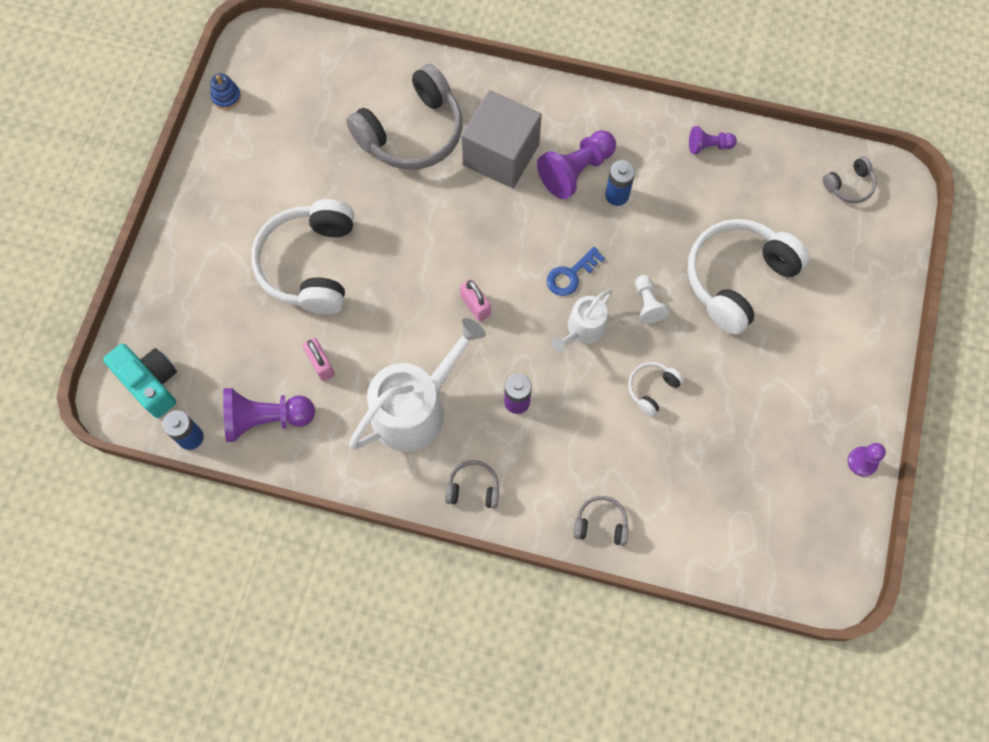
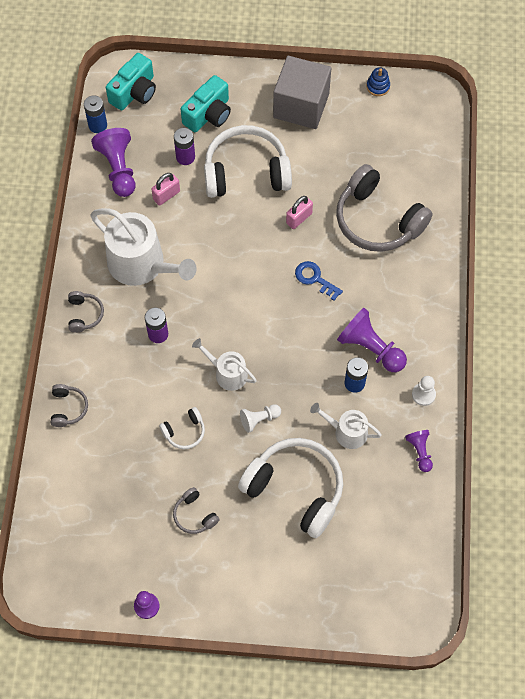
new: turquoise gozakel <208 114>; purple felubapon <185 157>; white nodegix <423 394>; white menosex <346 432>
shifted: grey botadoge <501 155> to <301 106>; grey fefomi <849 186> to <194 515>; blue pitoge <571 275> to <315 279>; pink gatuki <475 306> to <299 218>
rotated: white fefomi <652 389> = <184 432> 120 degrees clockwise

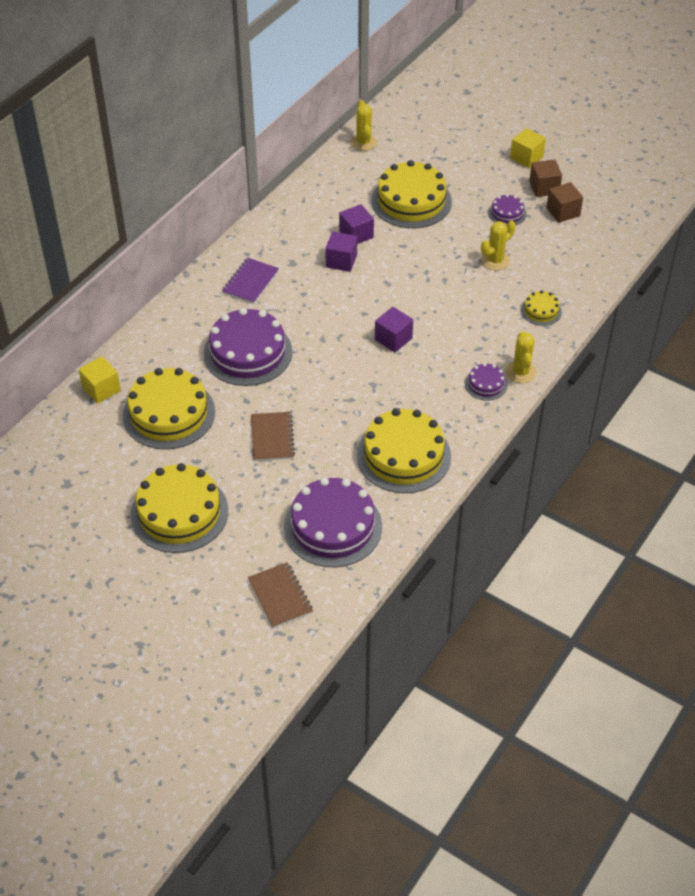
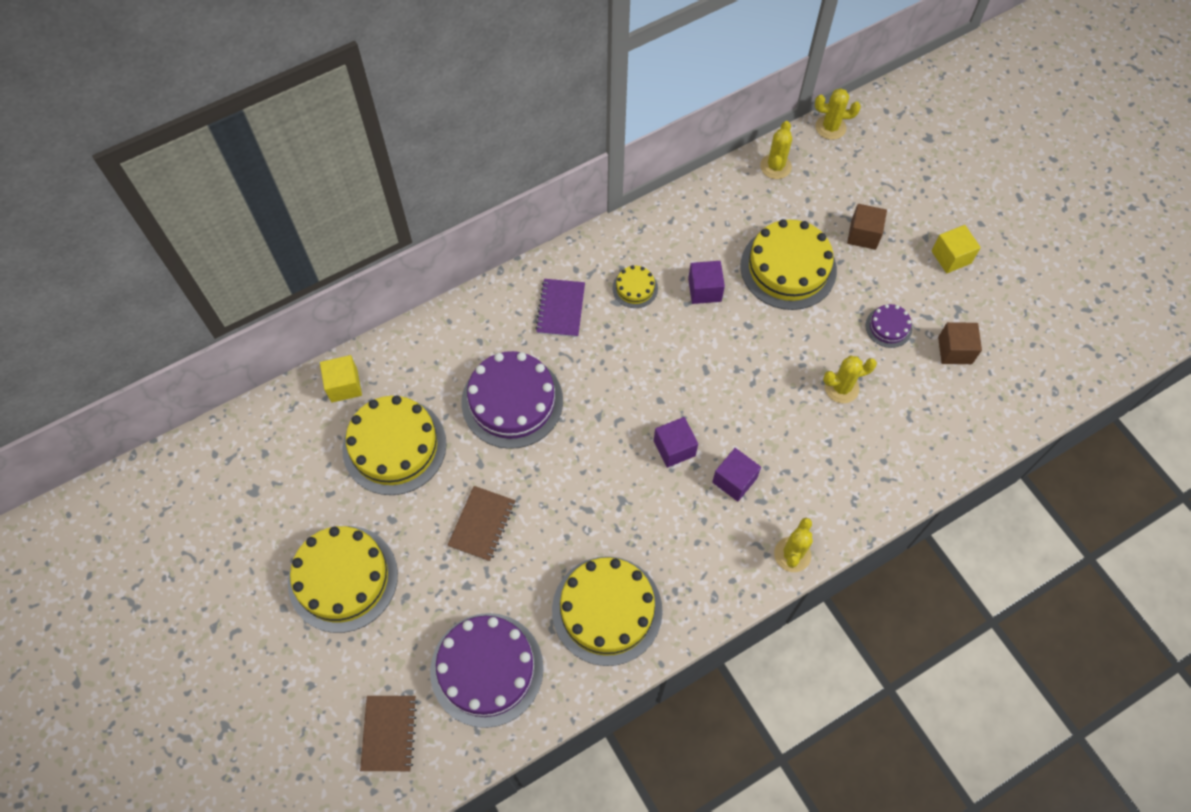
gone: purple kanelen <486 384>
new: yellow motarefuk <830 127>
shifted: brown botadoge <544 187> to <863 235>; purple botadoge <341 261> to <734 480>; yellow kanelen <541 311> to <635 288>
rotated: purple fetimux <250 282> = <560 309> 45 degrees counterclockwise

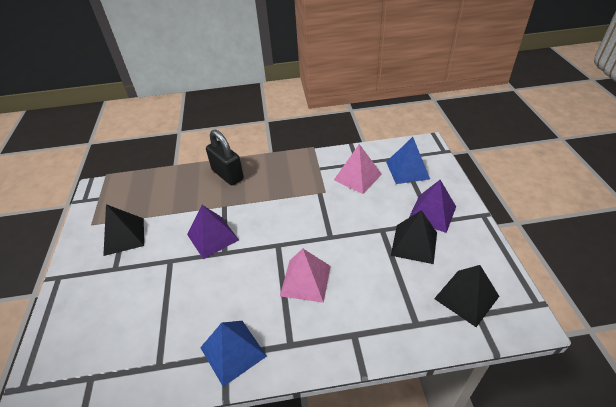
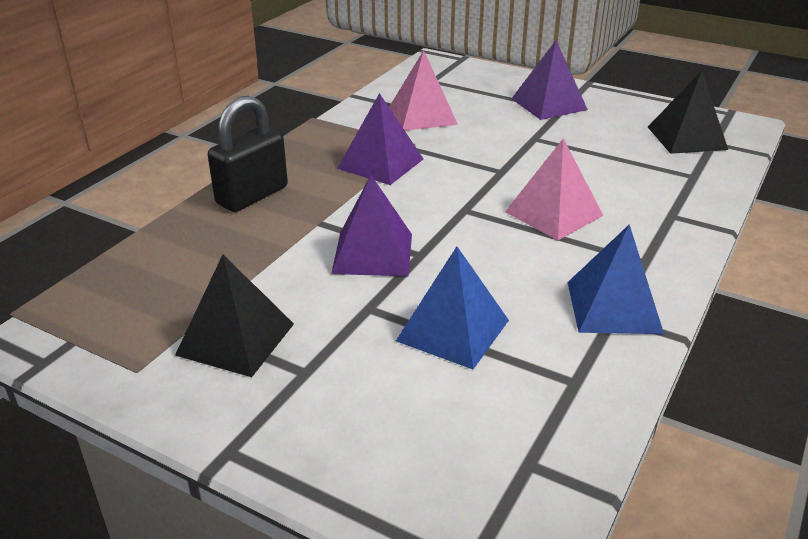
gone: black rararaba <414 244>
new: purple rararaba <380 163>
shifted: blue rararaba <407 170> to <452 330>
rotated: black gatuki <227 175> = <252 196> 45 degrees counterclockwise

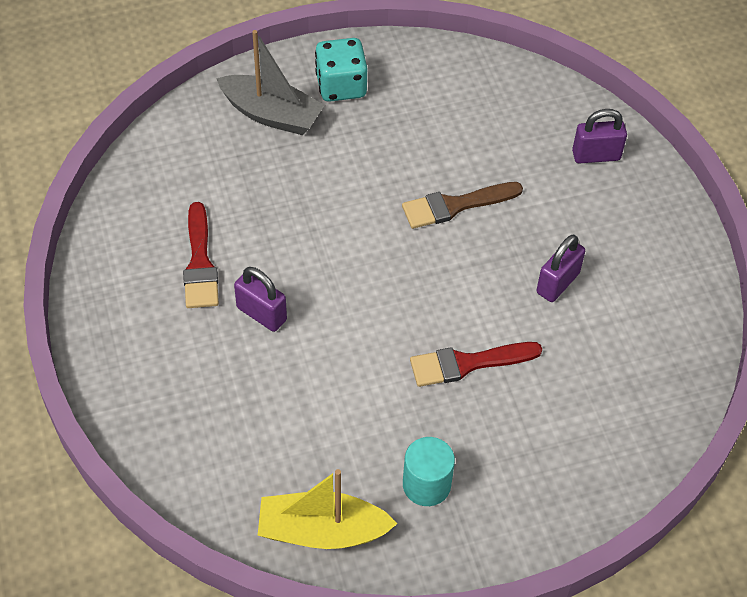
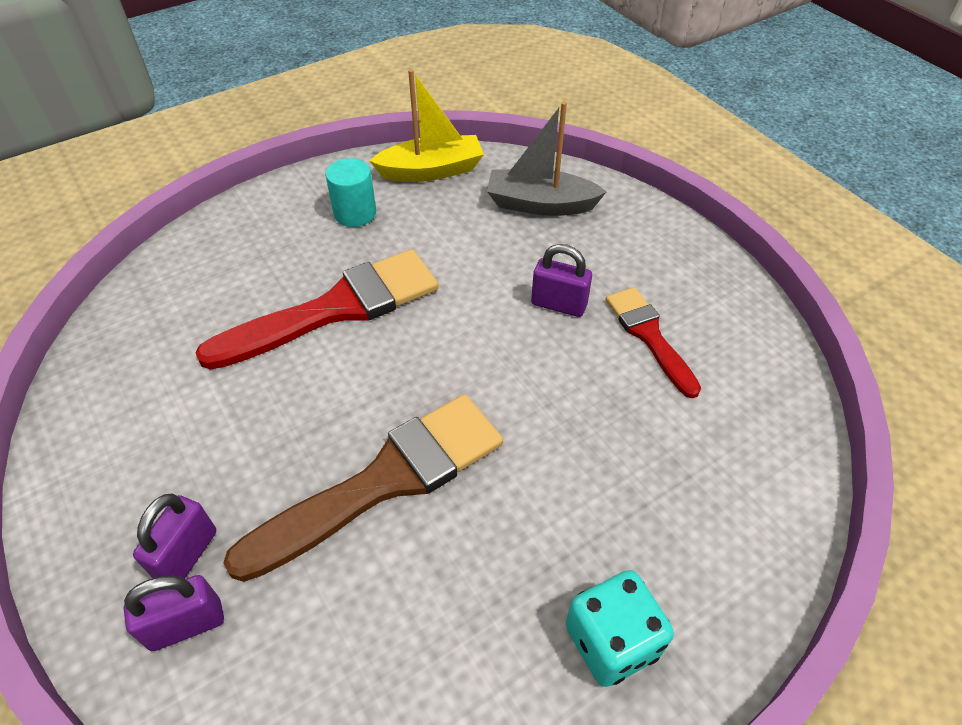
shifted: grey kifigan <271 114> to <540 204>; purple gatuki <557 283> to <187 555>
scaled: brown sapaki <456 205> = <384 482> x1.74; red sapaki <468 363> = <335 309> x1.74

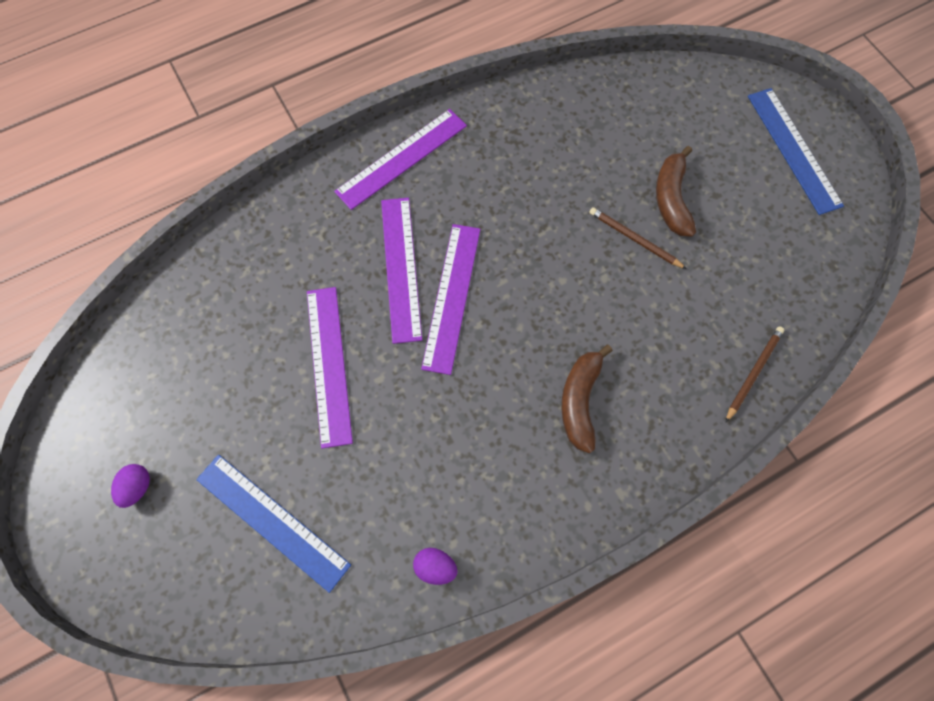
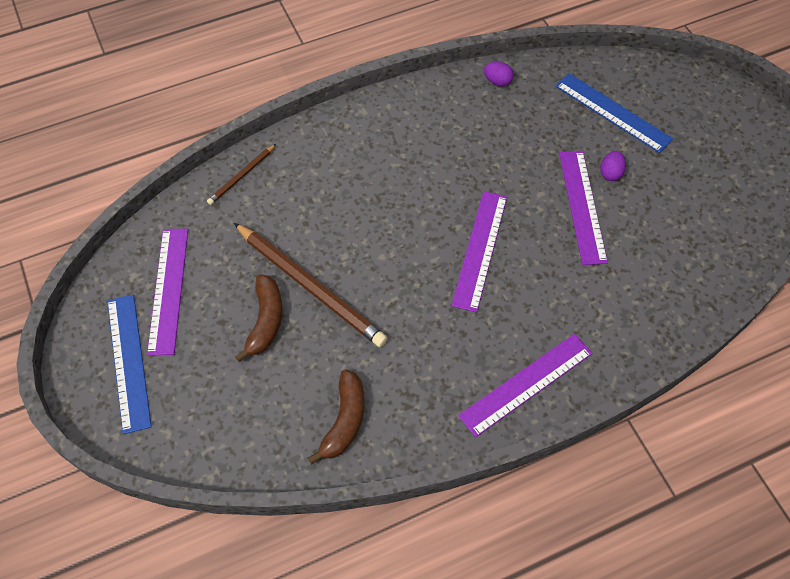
shifted: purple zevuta <400 268> to <169 289>; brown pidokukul <580 401> to <344 420>; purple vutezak <137 487> to <610 173>
scaled: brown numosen <634 239> = <310 286> x2.02

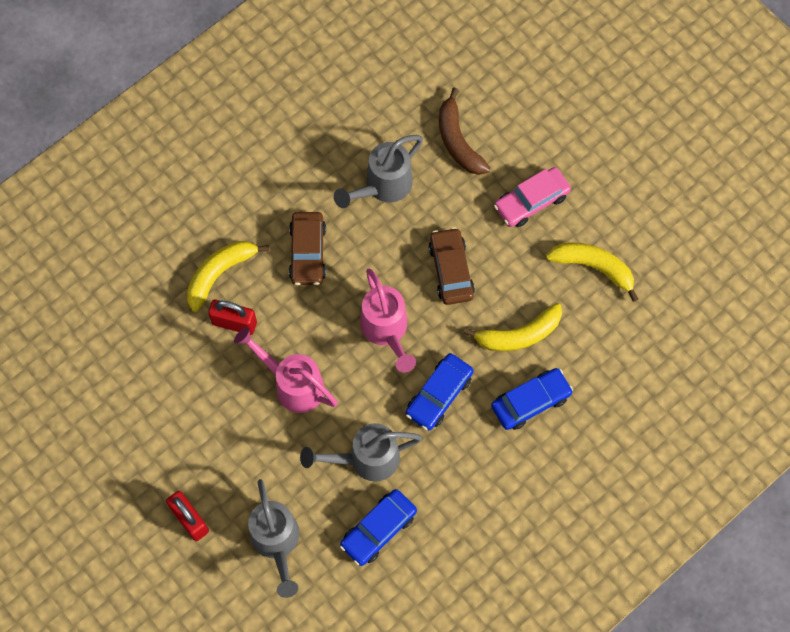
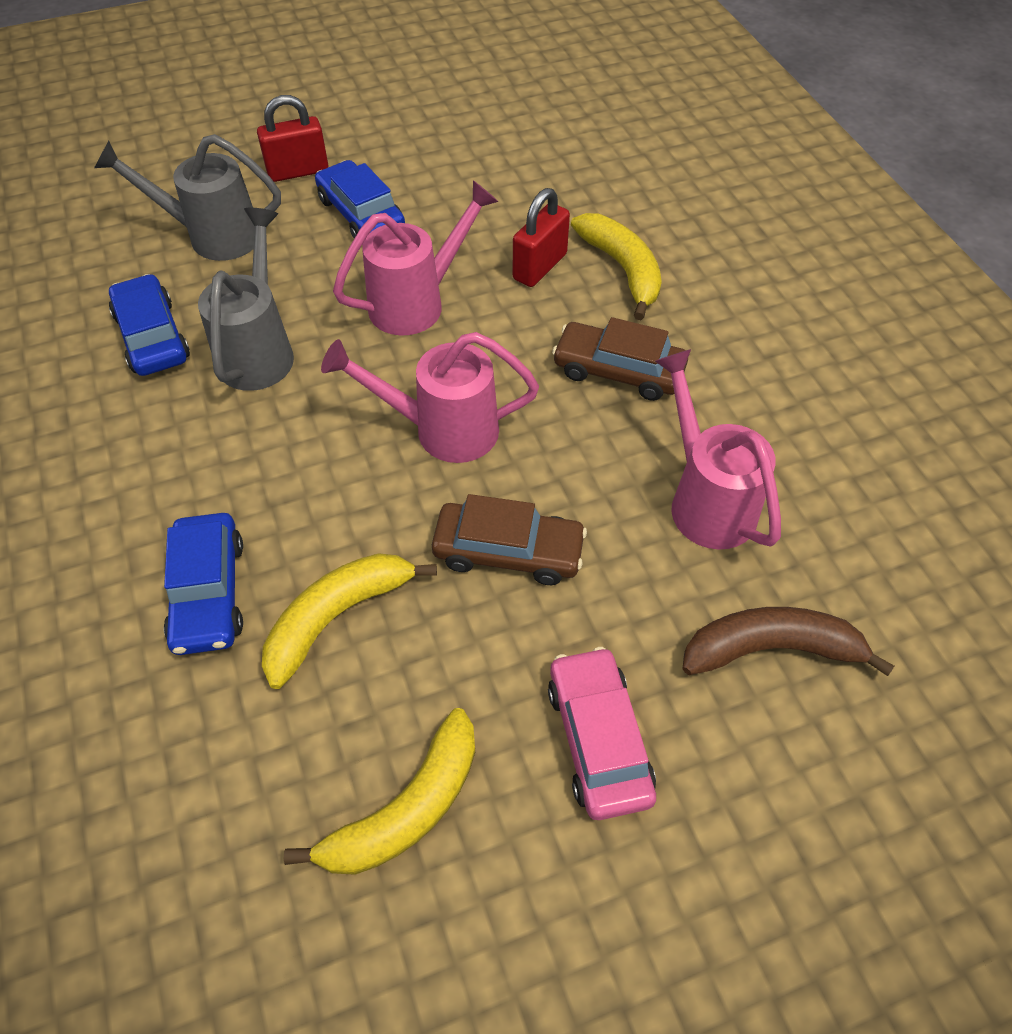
shifted: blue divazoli <439 395> to <361 214>
repainted: grey menosex <382 187> to pink menosex <705 499>
rotated: yellow pidokukul <519 335> = <337 617> 45 degrees clockwise

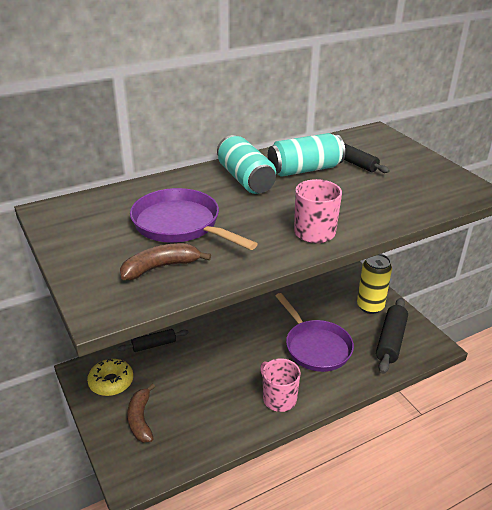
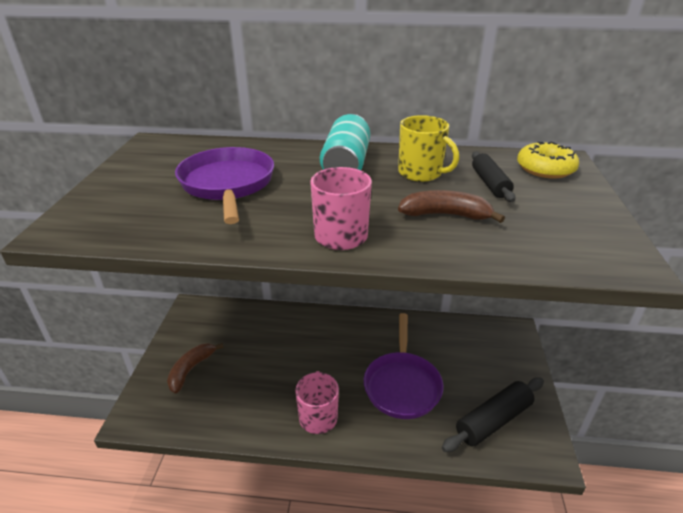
gone: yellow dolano <370 306>; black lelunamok <154 345>
shifted: brown pidokukul <160 267> to <445 215>; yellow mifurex <111 382> to <545 169>
swapped: turquoise dolano <304 169> to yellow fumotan <421 173>

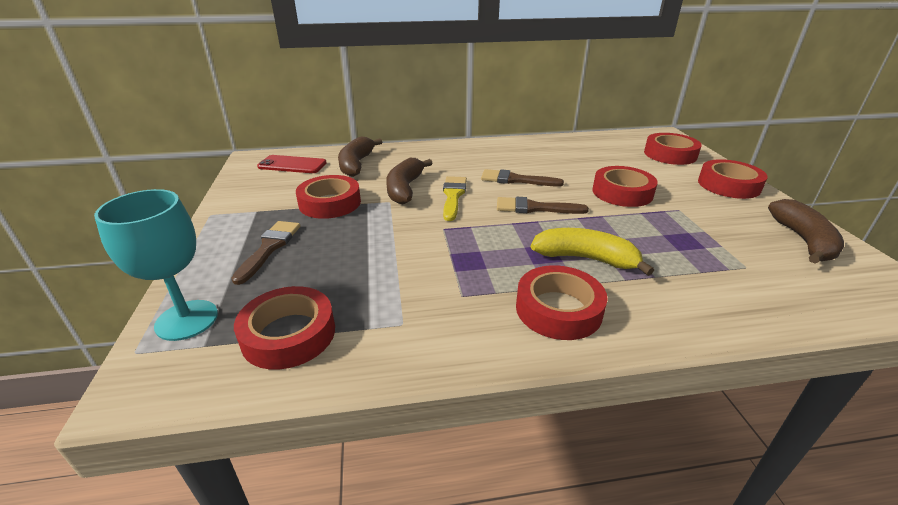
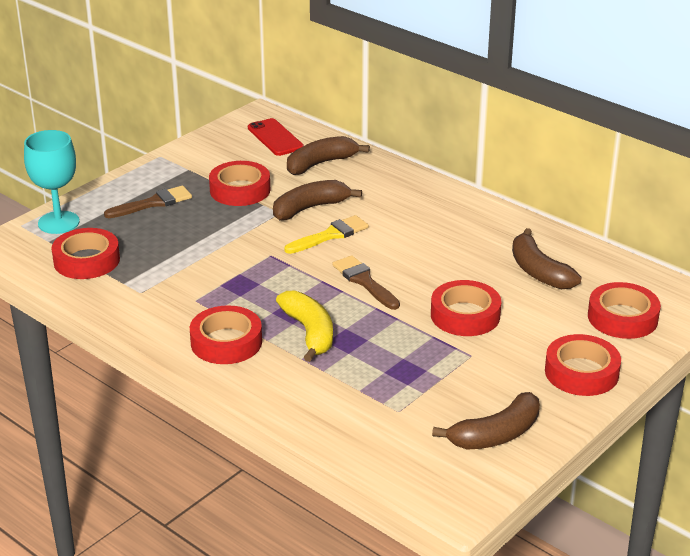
gone: brown sapaki <515 180>
new: brown pidokukul <539 271>

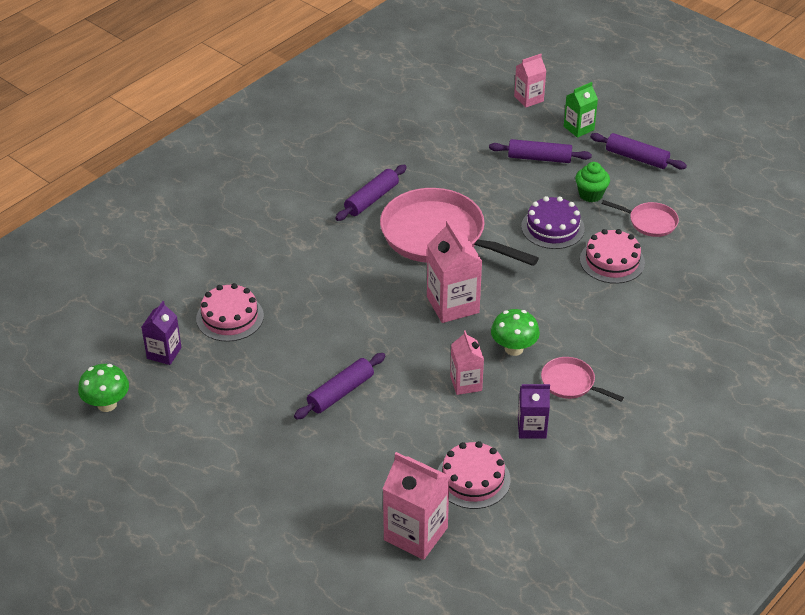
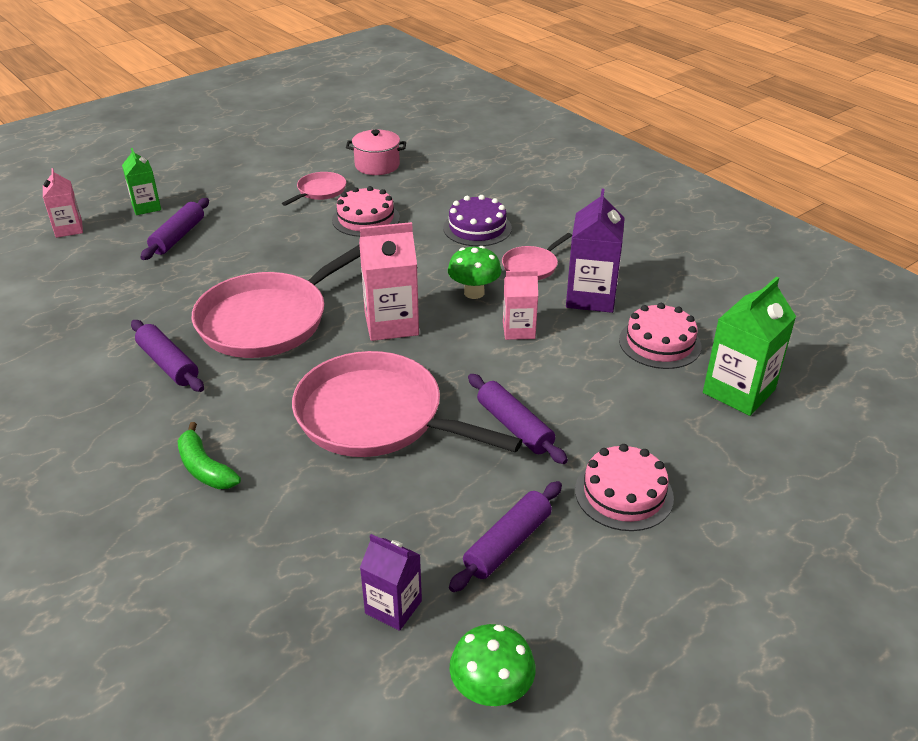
gone: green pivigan <590 194>
new: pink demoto <377 165>; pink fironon <376 416>; green pidokukul <205 468>
shifted: purple lelunamok <636 158> to <508 544>; purple kanelen <552 227> to <477 228>; pink kanelen <230 317> to <624 493>
repainted: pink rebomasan <415 534> to green rebomasan <738 391>
scaled: purple rebomasan <531 428> = <591 297> x1.62

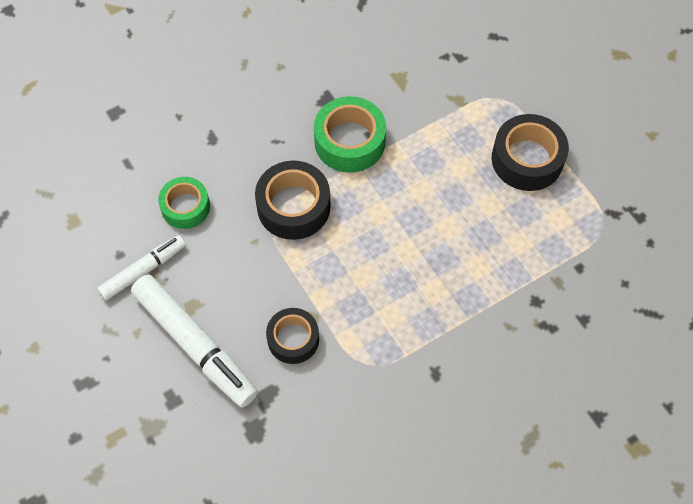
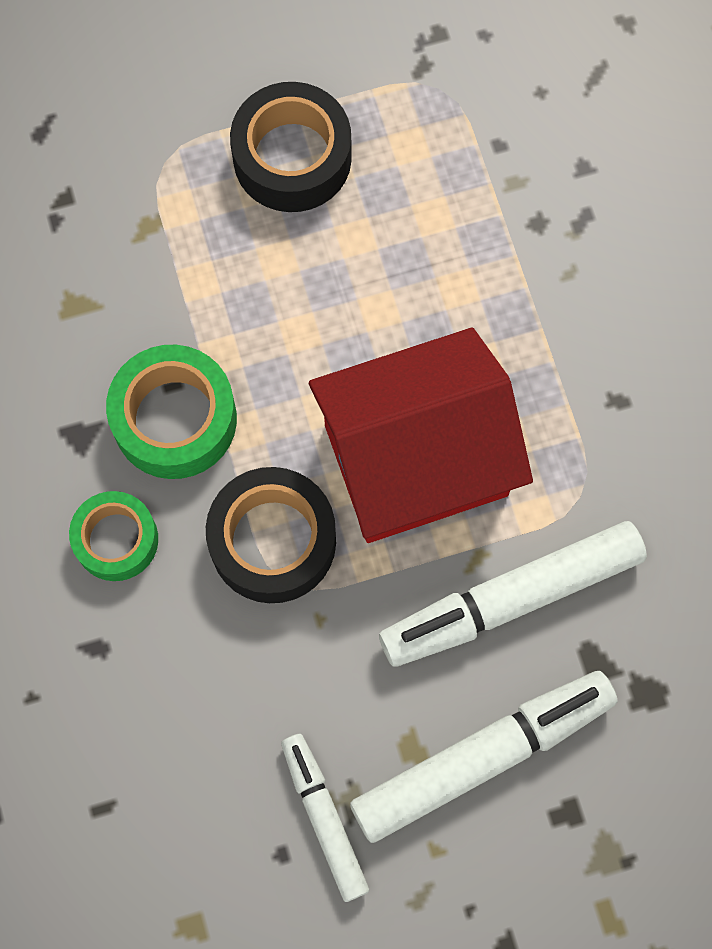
new: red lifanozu <416 460>
shifted: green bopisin <185 207> to <116 540>
swapped: black bopisin <293 339> to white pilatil <511 598>

